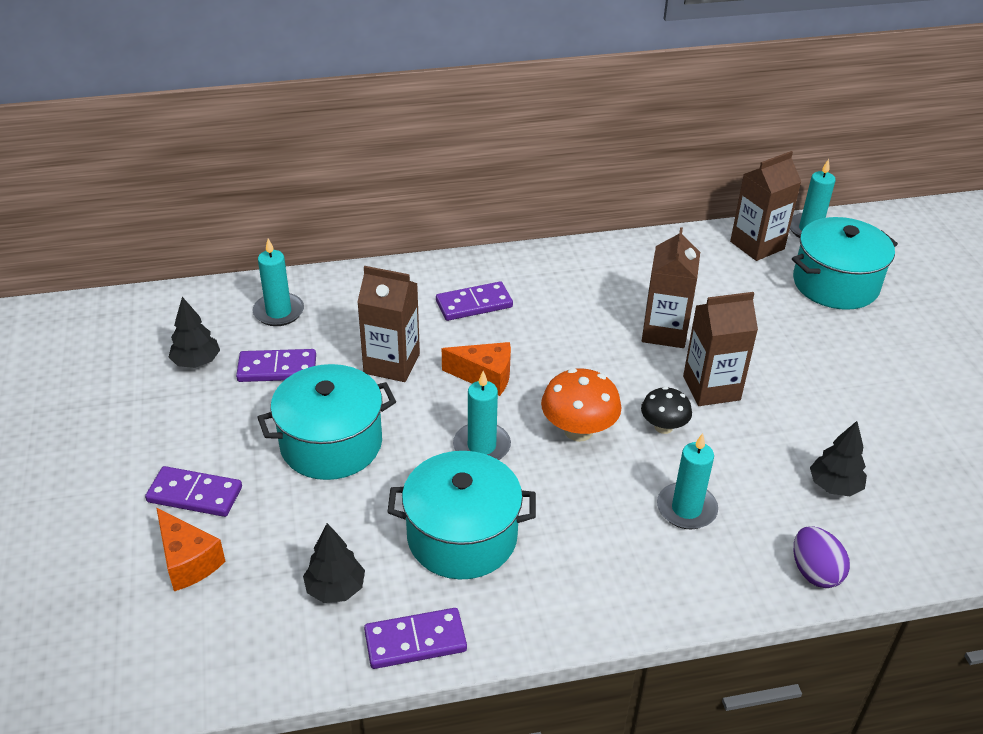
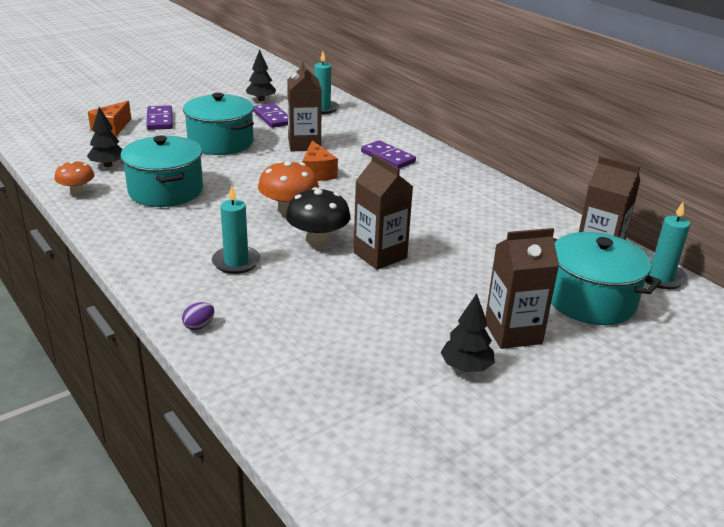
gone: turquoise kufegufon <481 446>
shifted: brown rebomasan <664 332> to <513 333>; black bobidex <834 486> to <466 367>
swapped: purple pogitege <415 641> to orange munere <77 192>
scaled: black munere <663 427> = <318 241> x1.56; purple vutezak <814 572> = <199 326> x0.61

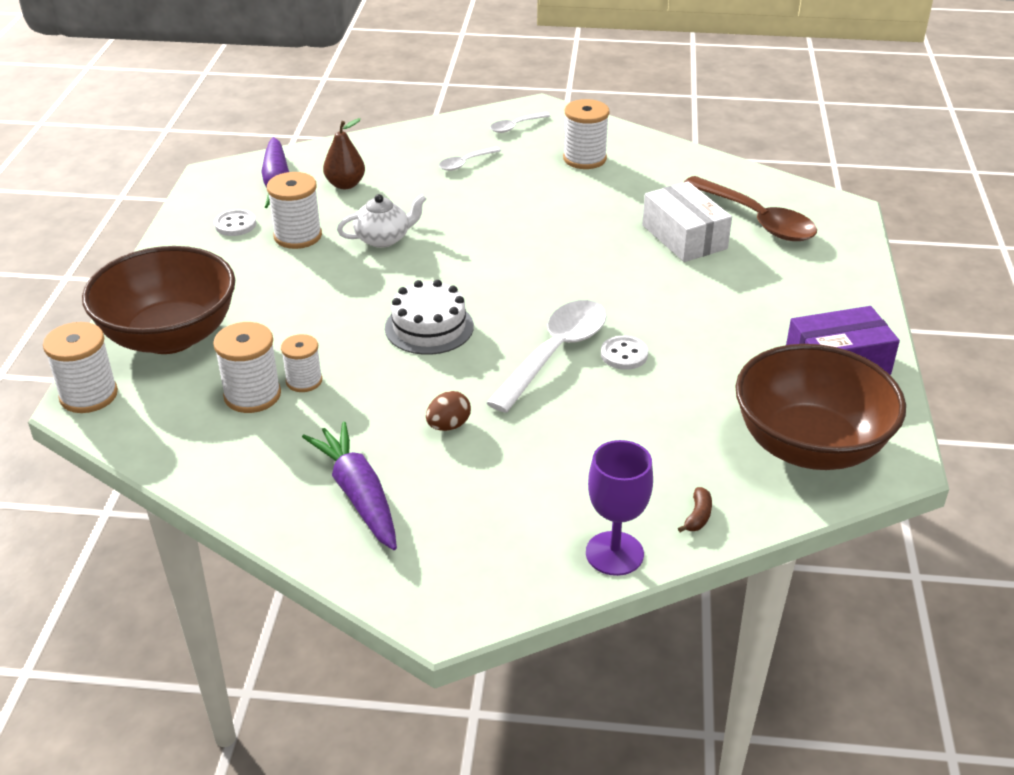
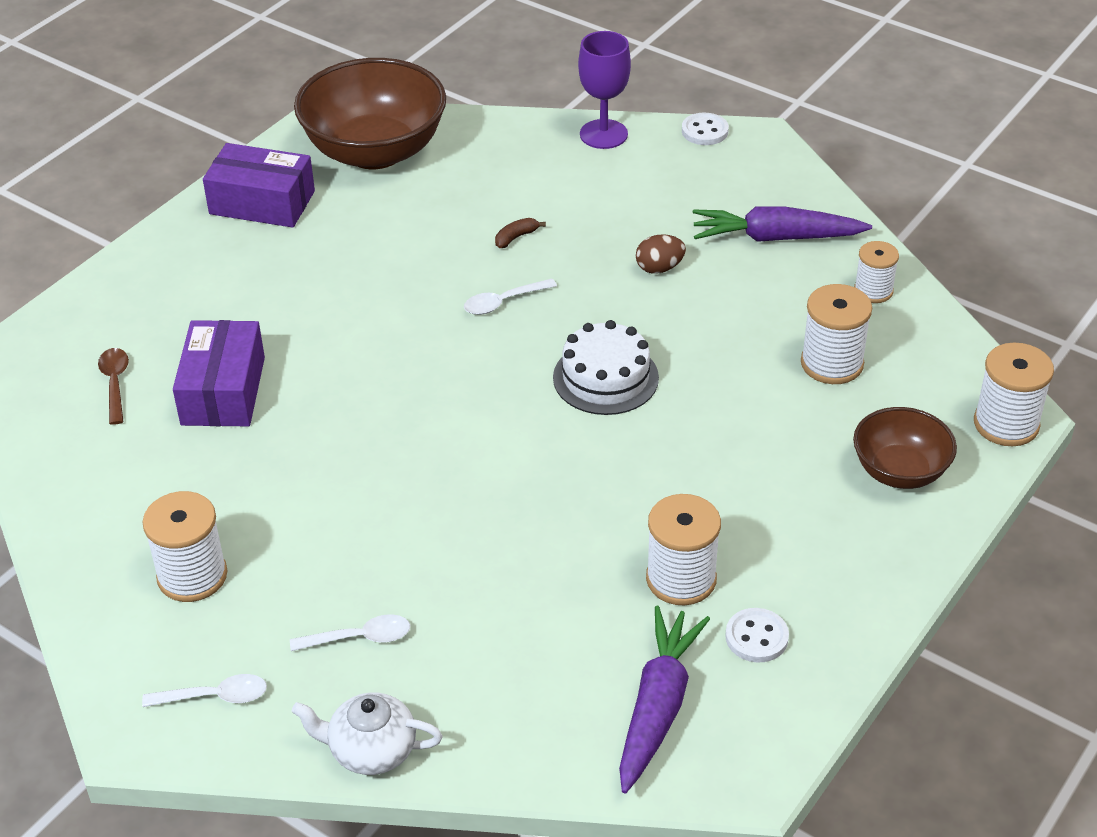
gone: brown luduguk <345 184>
shifted: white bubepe <383 238> to <371 750>; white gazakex <304 381> to <873 291>; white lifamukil <624 355> to <704 131>; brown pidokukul <698 516> to <516 237>
repainted: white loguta <684 237> to purple loguta <223 391>
rotated: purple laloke <358 494> = <775 238> 90 degrees clockwise
scaled: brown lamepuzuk <756 219> = <115 384> x0.49; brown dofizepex <170 336> = <899 471> x0.56; white lamepuzuk <555 353> = <503 302> x0.49

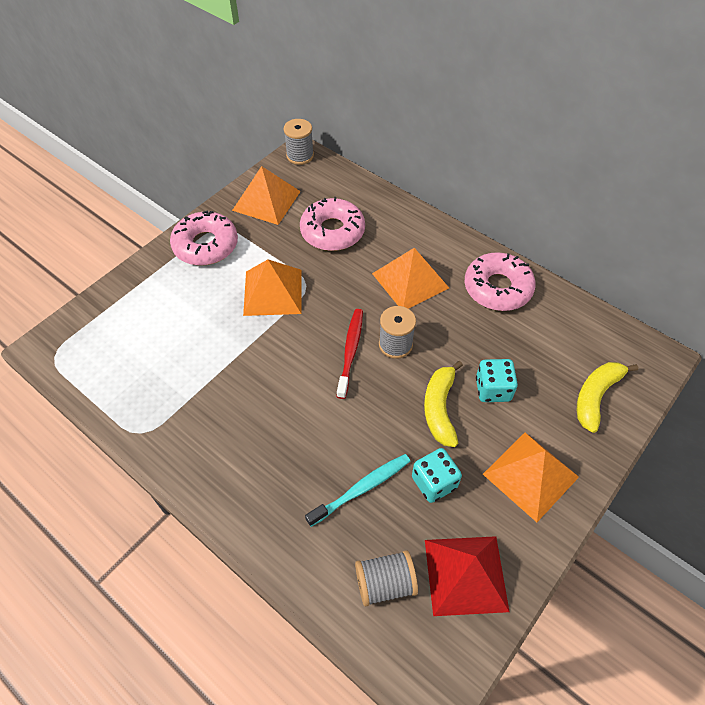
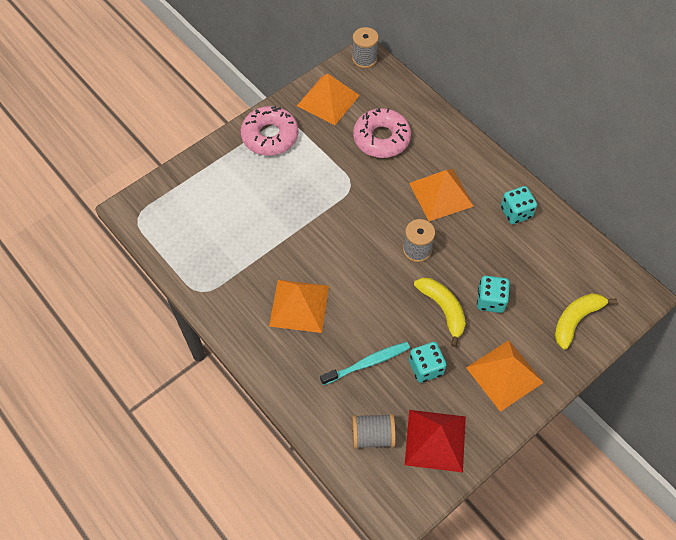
gone: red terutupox <350 351>
shifted: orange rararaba <273 292> to <299 305>
swapped: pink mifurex <497 288> to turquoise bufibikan <516 212>
rotated: yellow pidokukul <440 408> = <443 309> 135 degrees clockwise

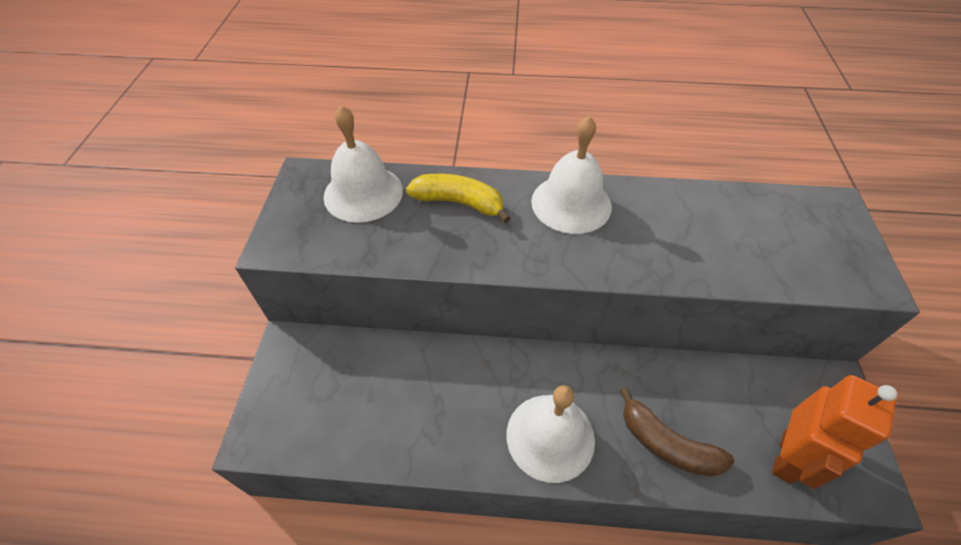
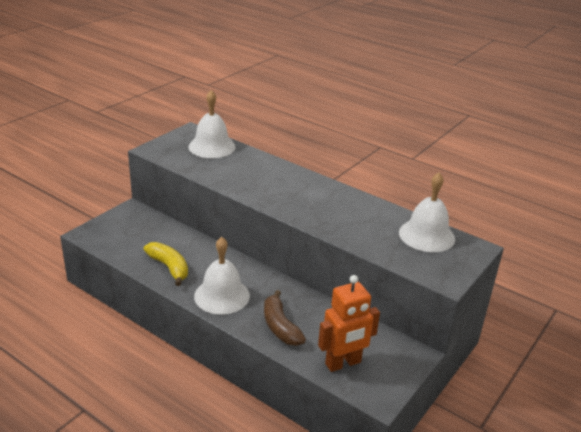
shifted: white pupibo <571 203> to <426 235>; yellow pidokukul <459 203> to <169 267>

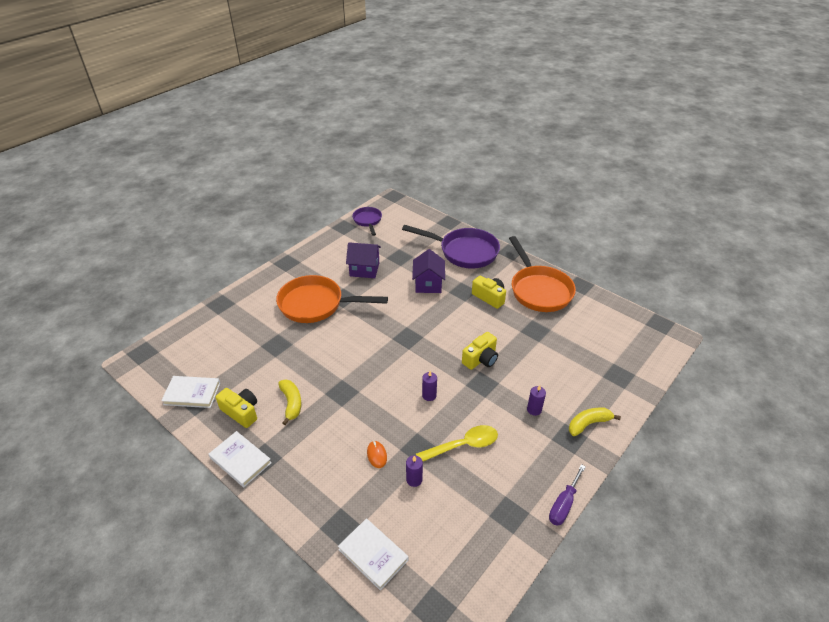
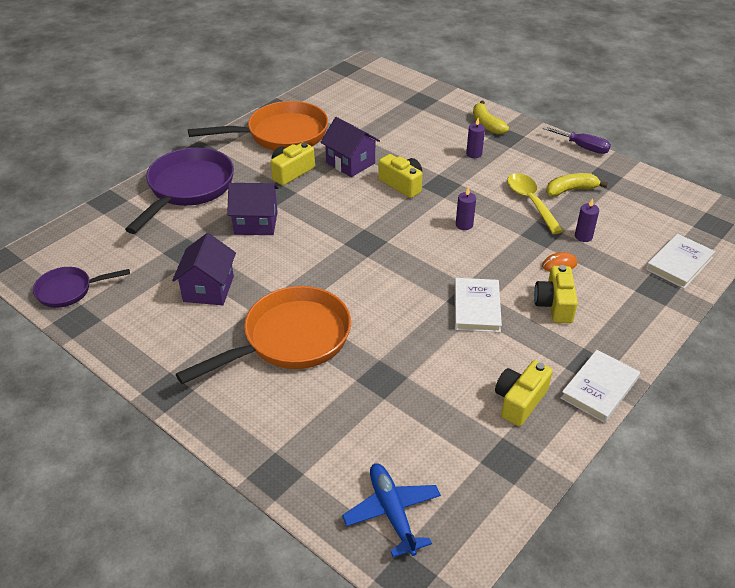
new: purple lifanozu <350 163>; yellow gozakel <554 305>; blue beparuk <392 512>
shifted: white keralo <192 393> to <476 307>; yellow pidokukul <291 403> to <570 190>
rotated: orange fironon <316 305> = <290 340> 135 degrees counterclockwise

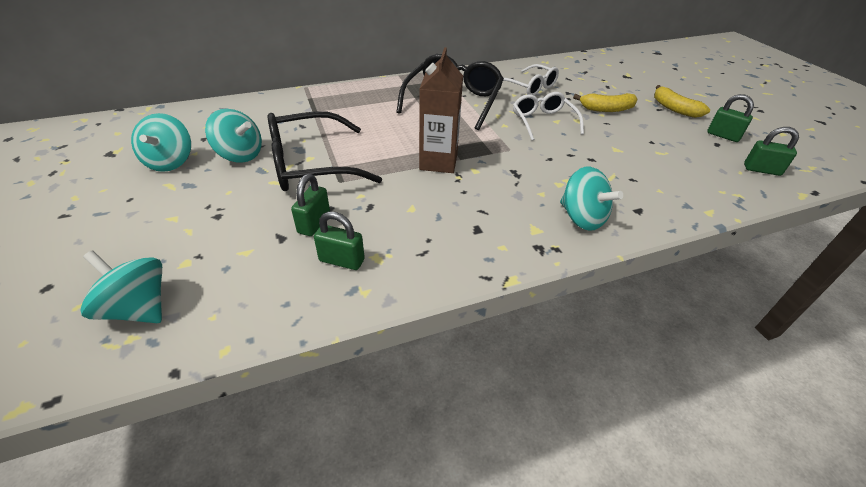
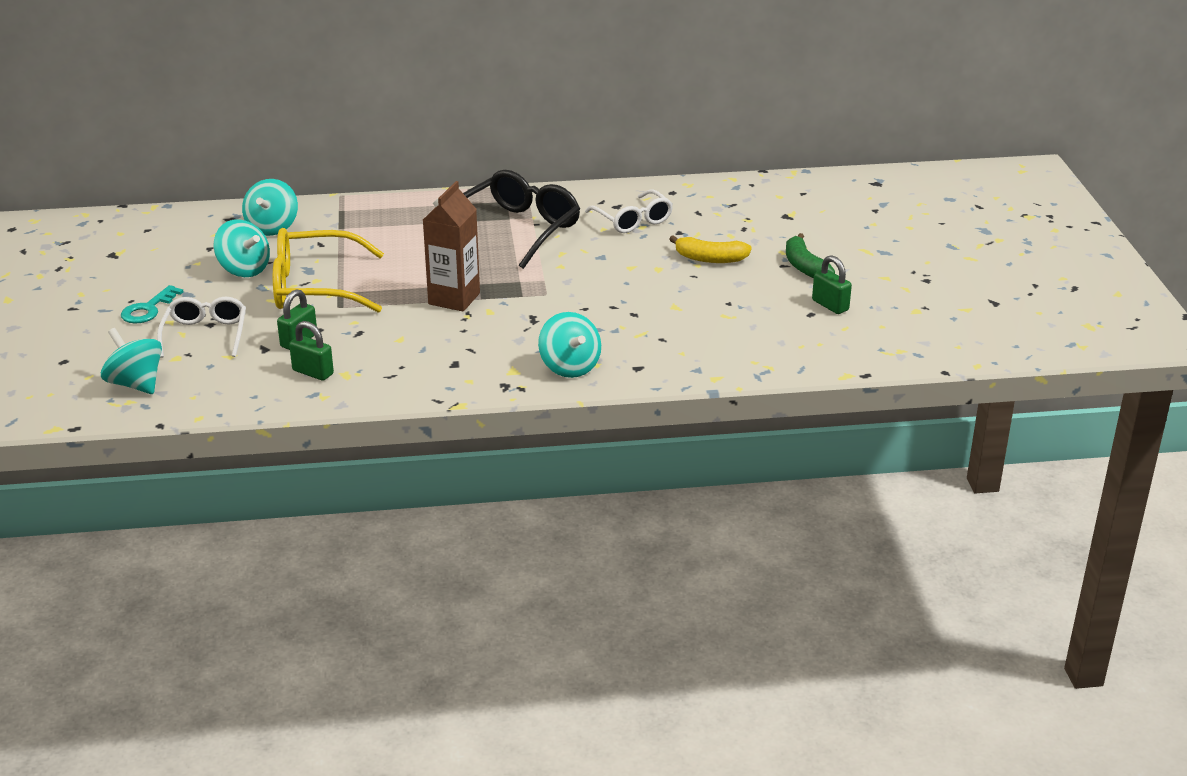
gone: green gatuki <761 170>
new: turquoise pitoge <148 309>
shifted: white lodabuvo <543 122> to <205 335>; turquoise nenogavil <170 162> to <272 228>
repainted: yellow pidokukul <674 109> to green pidokukul <804 267>; black lodabuvo <312 165> to yellow lodabuvo <316 287>

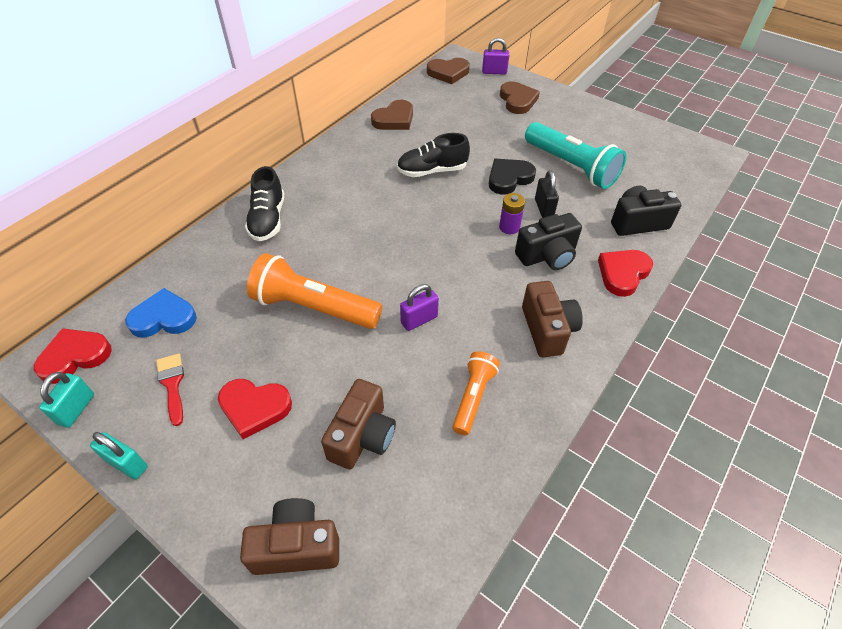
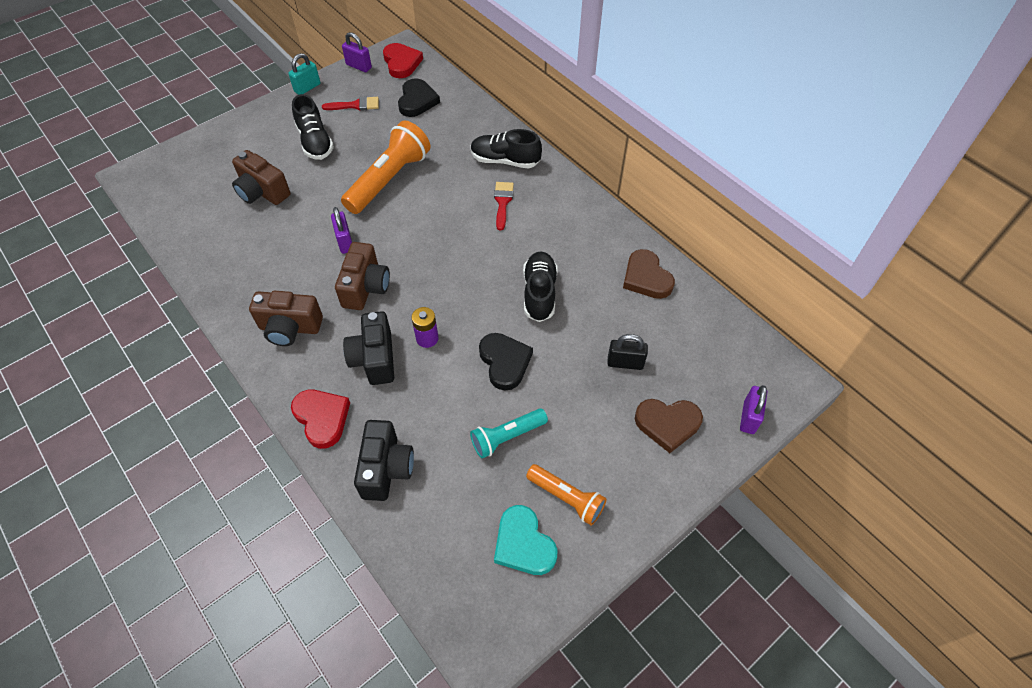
gone: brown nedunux <448 73>
new: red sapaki <502 202>; turquoise nedunux <523 544>
shifted: black gatuki <543 208> to <625 363>; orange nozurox <473 397> to <566 498>; brown gozakel <296 546> to <365 287>
swapped: red nedunux <254 408> to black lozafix <315 142>
repainted: blue nedunux <164 318> to black nedunux <417 101>; turquoise gatuki <76 409> to purple gatuki <359 66>
scaled: turquoise nozurox <571 167> = <507 437> x0.58

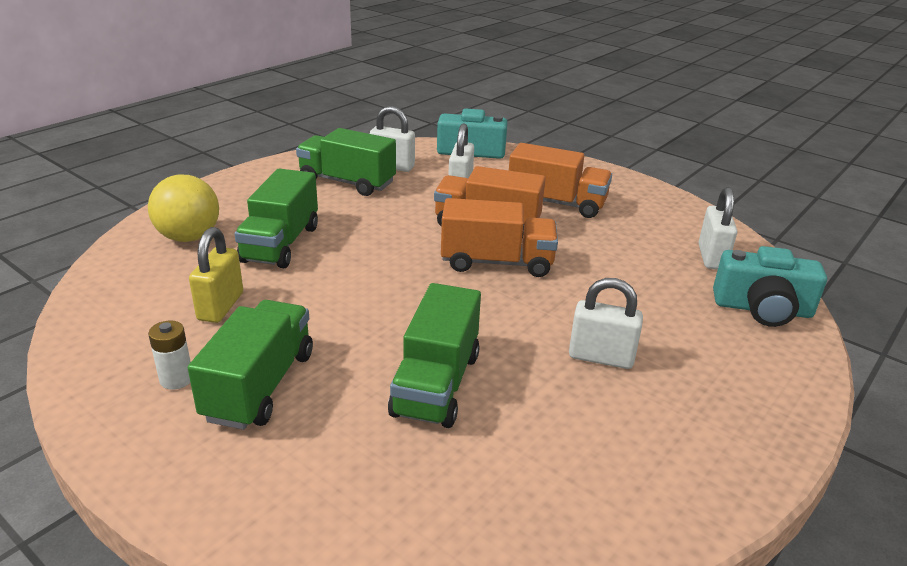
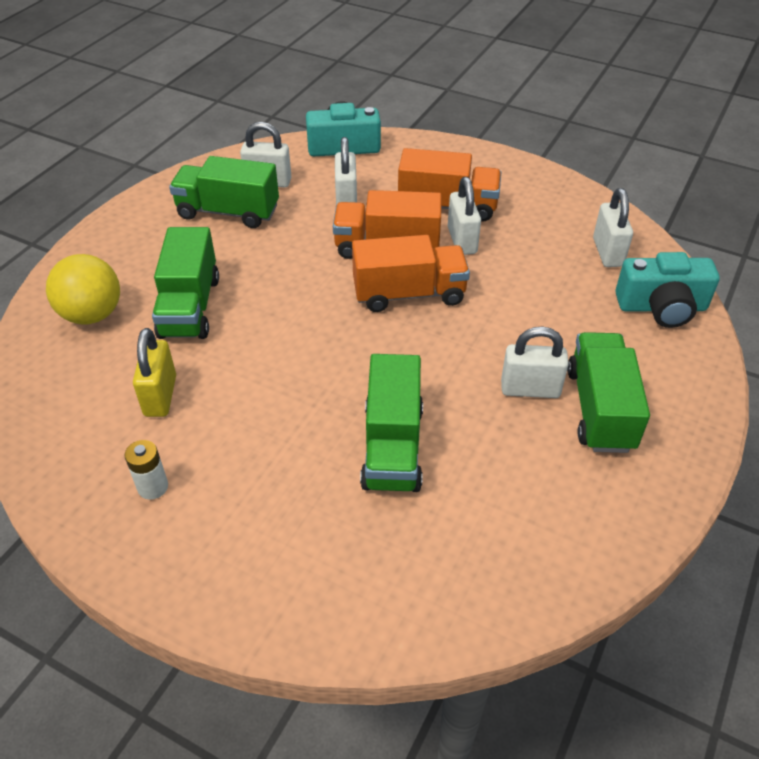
new: white gatuki <462 240>
shifted: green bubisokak <260 386> to <600 409>

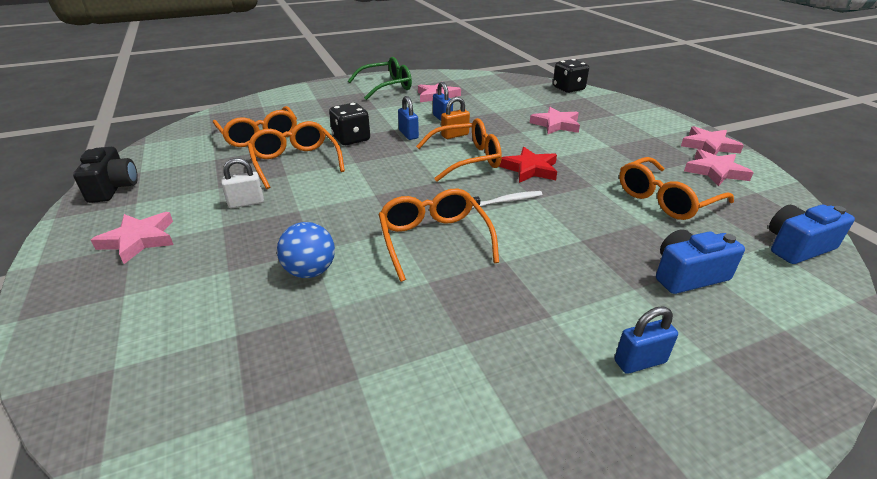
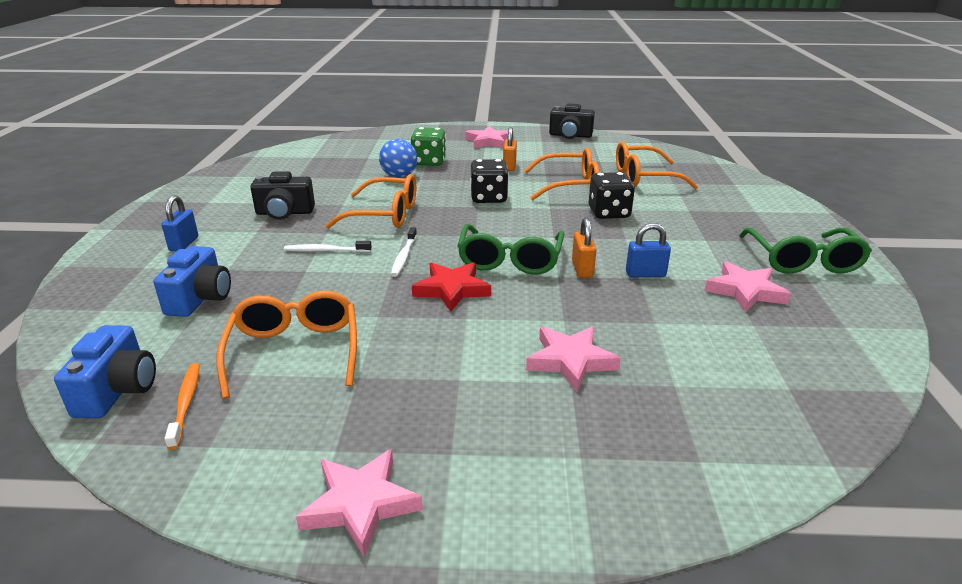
gone: blue gatuki <408 134>; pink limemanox <715 171>
new: green bufibikan <429 162>; black gozakel <284 213>; white terutupox <326 251>; orange terutupox <185 404>
shifted: black bufibikan <568 89> to <488 198>
repainted: orange lodabuvo <467 159> to green lodabuvo <510 260>; white gatuki <246 203> to orange gatuki <509 166>

